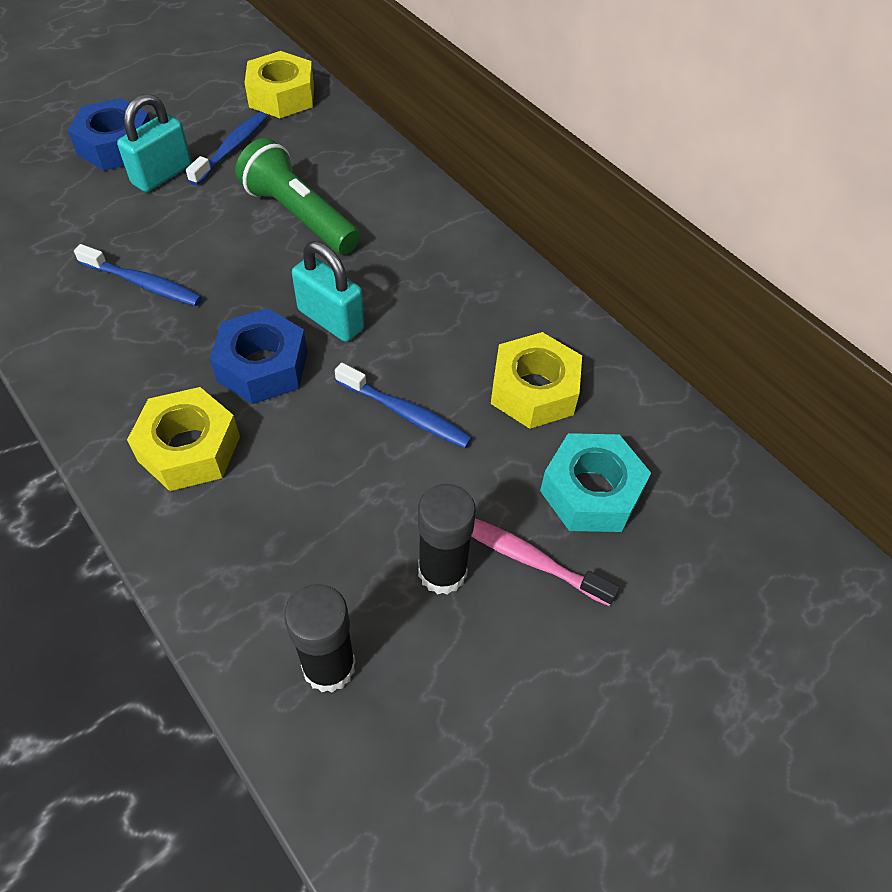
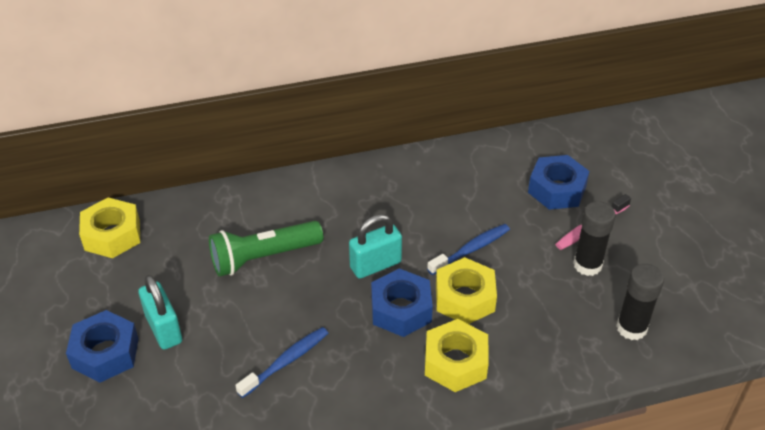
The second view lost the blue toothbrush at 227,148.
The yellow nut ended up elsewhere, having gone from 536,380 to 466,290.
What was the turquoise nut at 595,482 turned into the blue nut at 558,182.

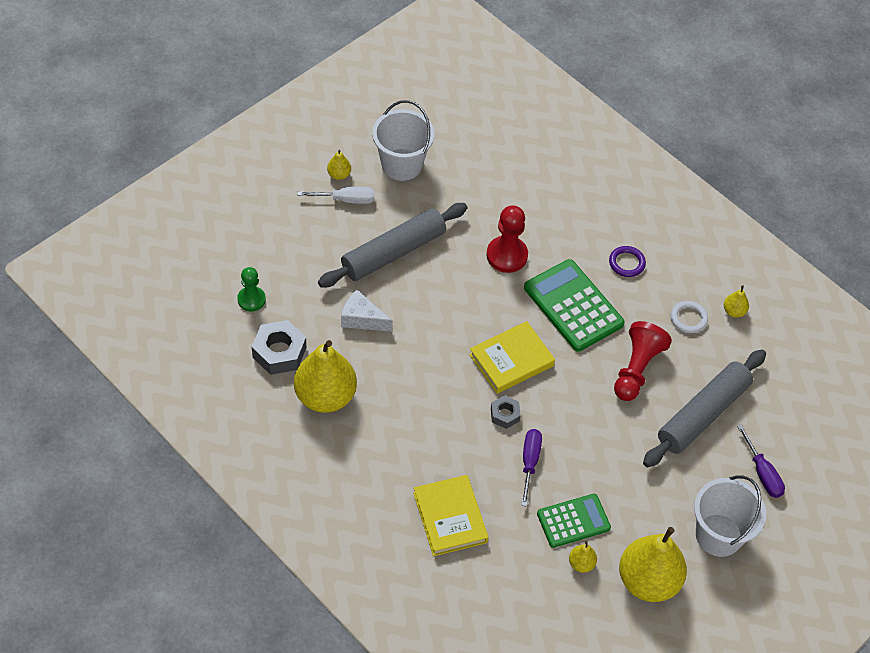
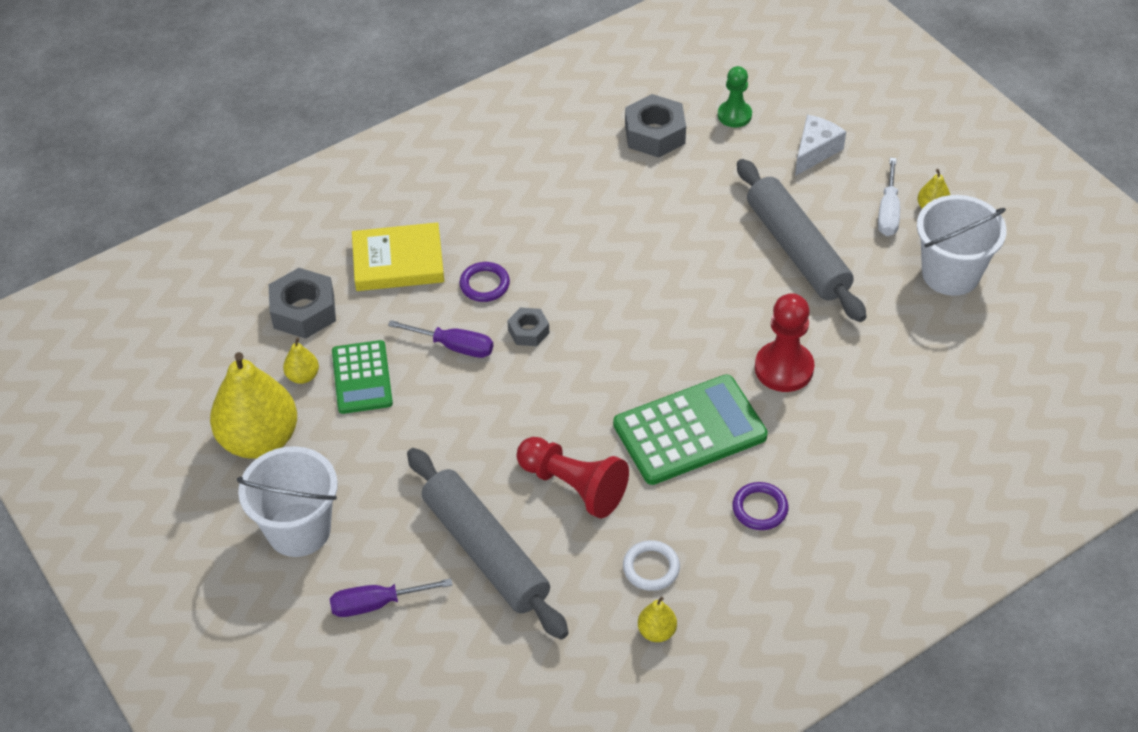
The white cheese ended up elsewhere, having gone from 367,311 to 820,145.
The second view lost the yellow book at 512,357.
The second view lost the yellow pear at 325,376.
The second view gained the purple ring at 484,282.
The second view gained the grey nut at 302,303.

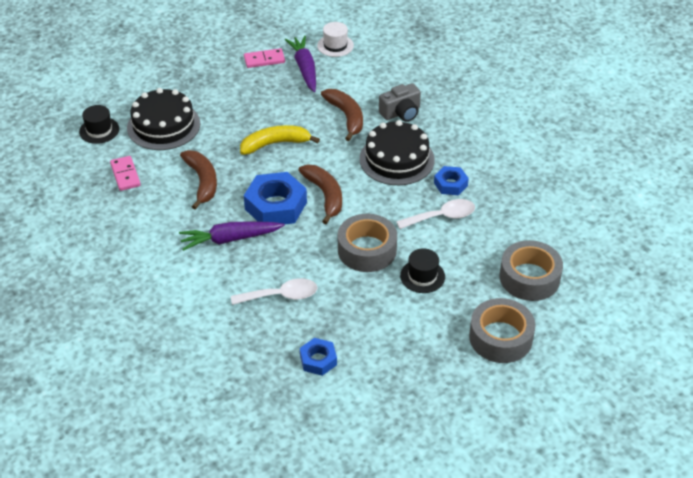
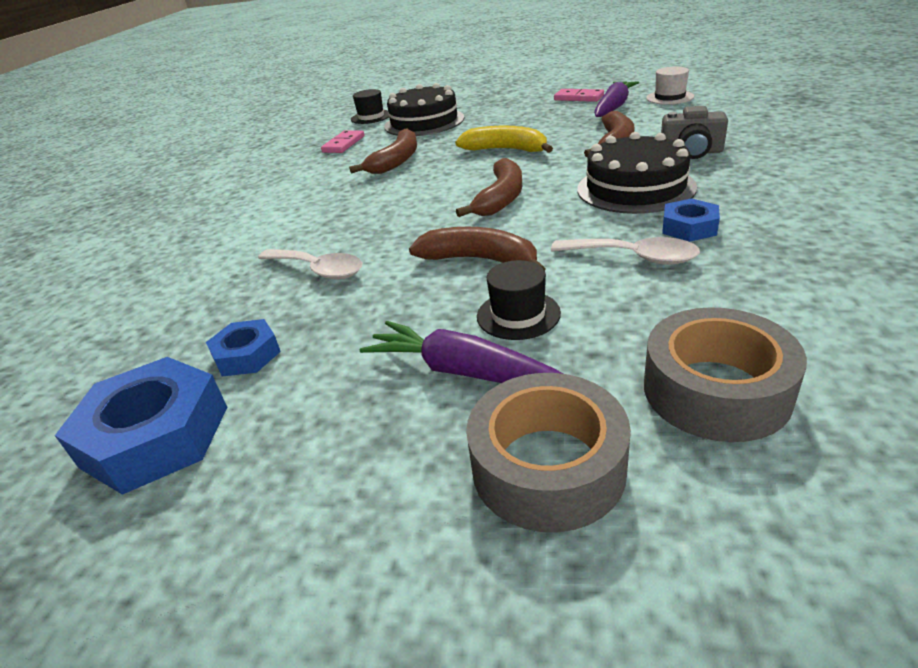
The blue nut ended up elsewhere, having gone from 275,198 to 141,426.
Where the grey tape stood at 367,243, the brown banana came to stand at 477,249.
The purple carrot ended up elsewhere, having gone from 232,236 to 461,352.

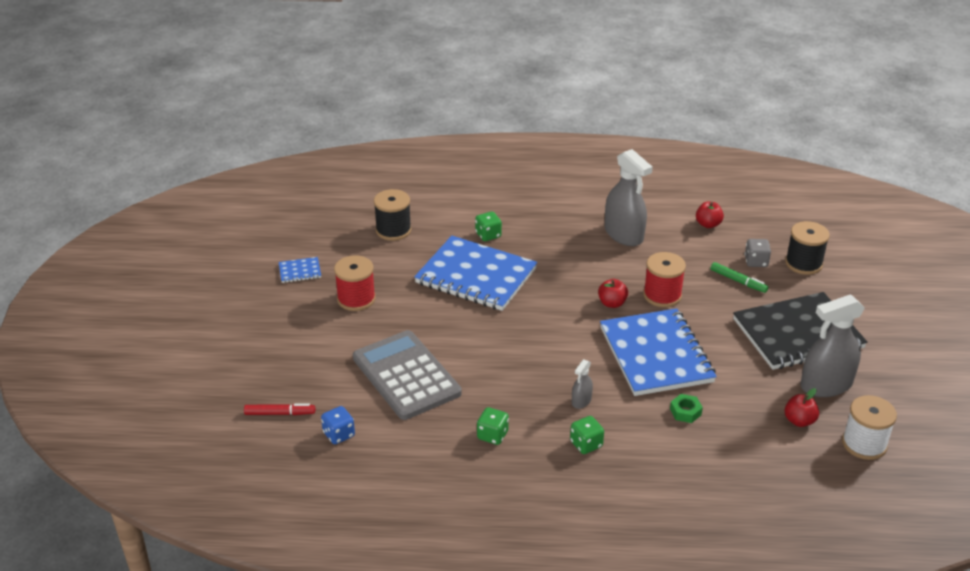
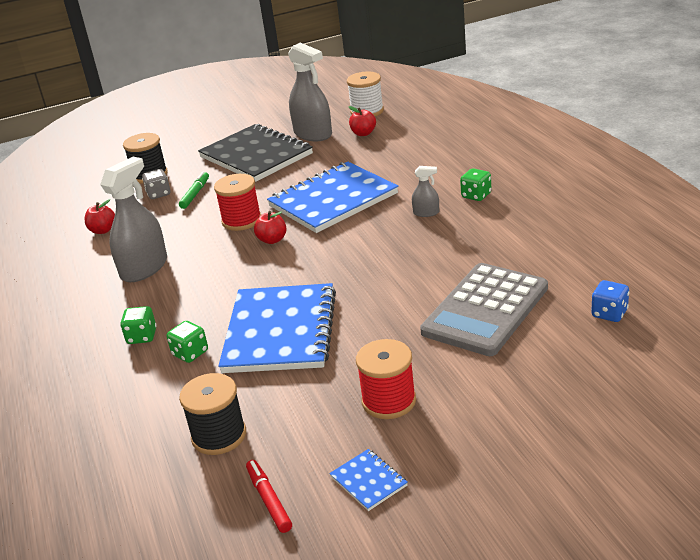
The second view lost the green nut at 686,408.
The red marker ended up elsewhere, having gone from 279,409 to 269,496.
The green dice ended up elsewhere, having gone from 493,426 to 138,325.

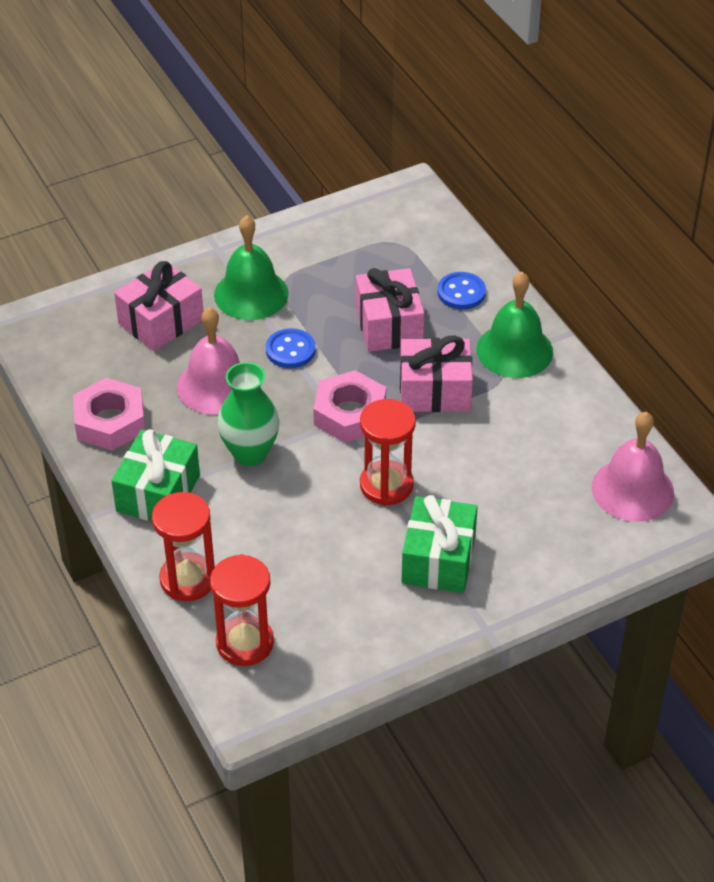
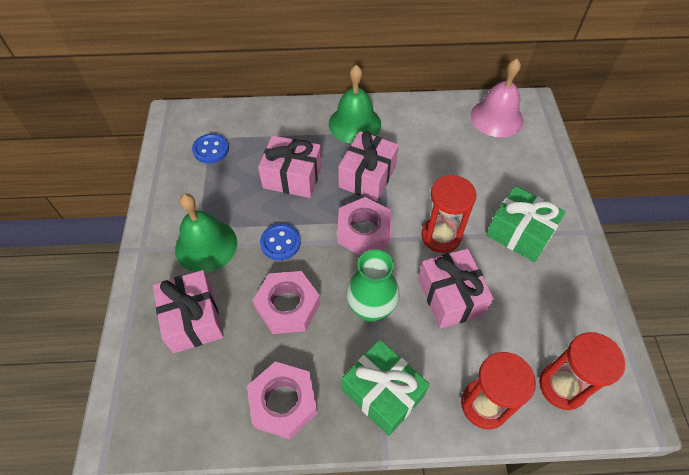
The blue button ended up elsewhere, having gone from 461,291 to 210,148.
Where the pink bell stood at 208,360, the pink nut came to stand at 286,302.
The second view gained the pink gift at 456,288.

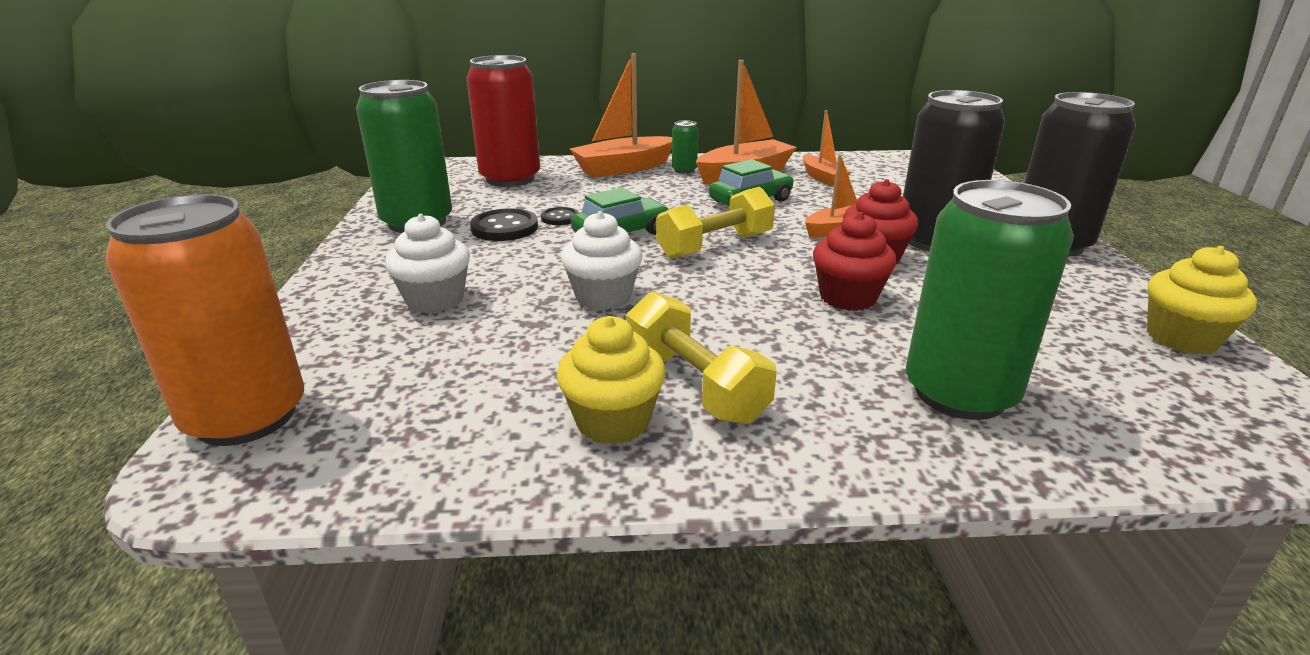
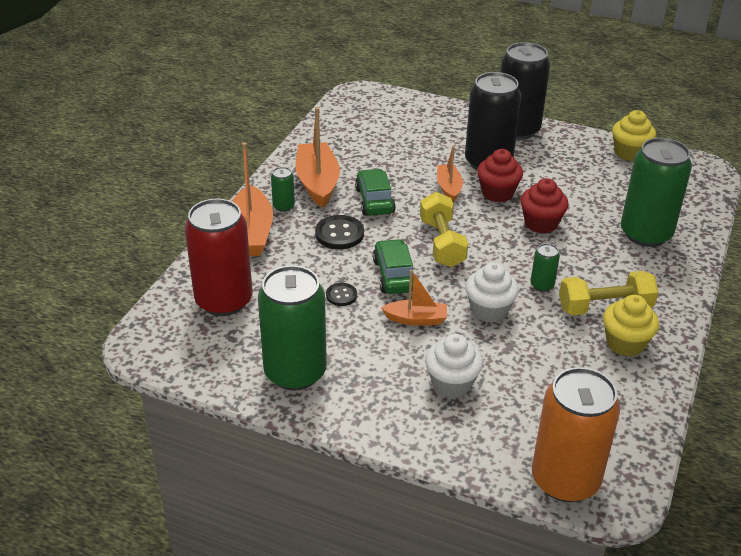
The orange boat ended up elsewhere, having gone from 827,148 to 414,298.
The black button ended up elsewhere, having gone from 504,224 to 339,232.
The second view gained the green can at 545,267.

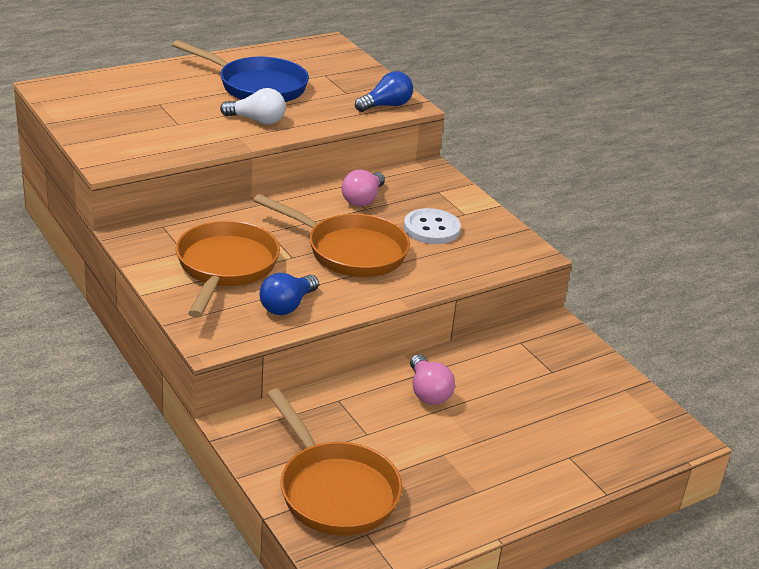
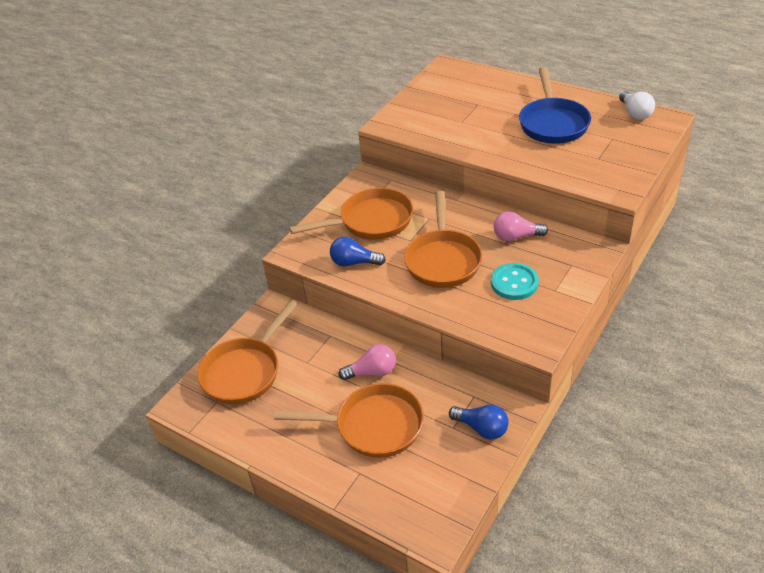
The blue light bulb ended up elsewhere, having gone from 384,91 to 478,422.
The white light bulb ended up elsewhere, having gone from 253,106 to 637,105.
What was the white button at 432,226 turned into the turquoise button at 515,281.
The pink light bulb at 432,379 ended up facing another way, 150 degrees counterclockwise from before.
The second view gained the orange pan at 349,420.

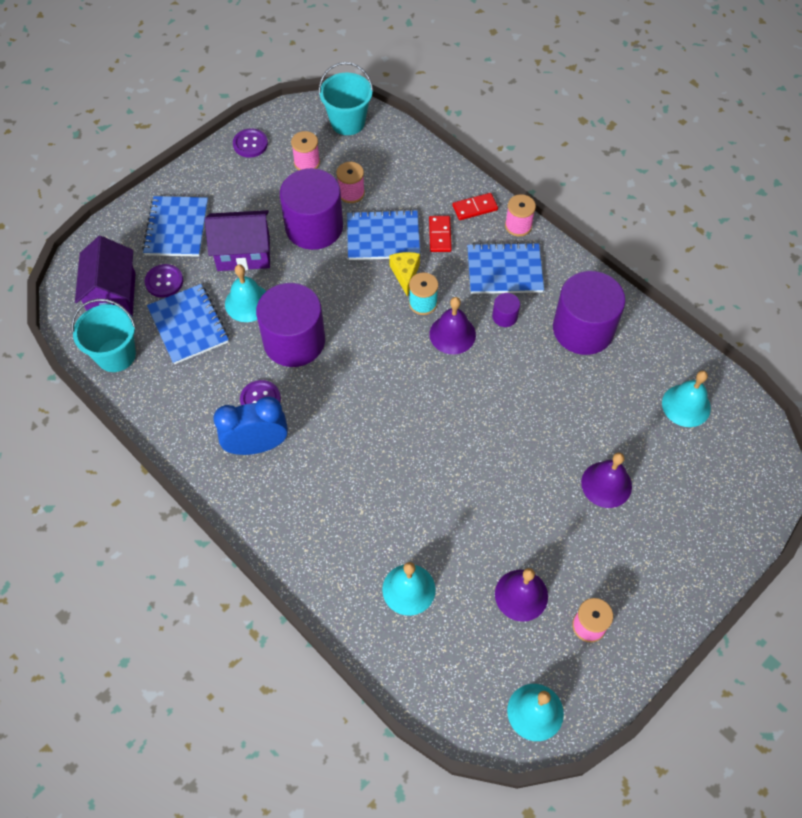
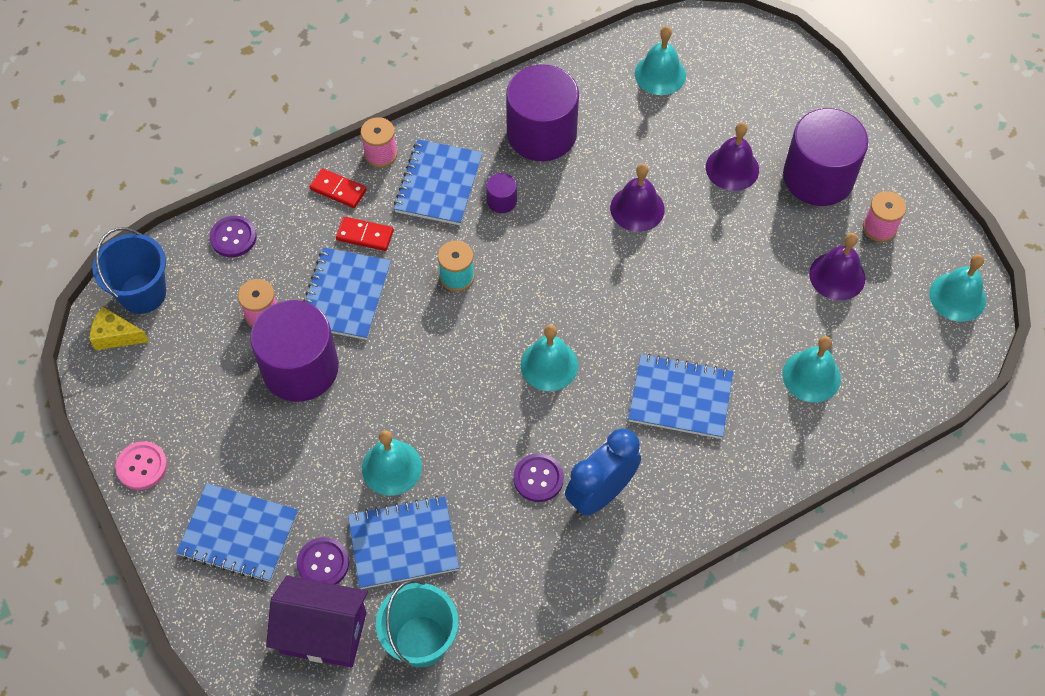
What was the turquoise bucket at 346,98 turned into the blue bucket at 129,270.
The purple button ended up elsewhere, having gone from 250,143 to 233,236.
The second view lost the pink spool at 305,150.
The red domino at 475,206 ended up facing another way, 60 degrees counterclockwise from before.
The second view lost the purple house at 237,240.
The yellow cheese ended up elsewhere, having gone from 404,274 to 119,328.
The purple cylinder ended up elsewhere, having gone from 290,325 to 825,157.
The purple bell ended up elsewhere, having gone from 452,325 to 637,198.
The blue clock at 250,425 ended up facing another way, 45 degrees clockwise from before.
The second view gained the turquoise bell at 549,358.
The second view gained the blue notebook at 680,396.
The second view gained the pink button at 141,465.

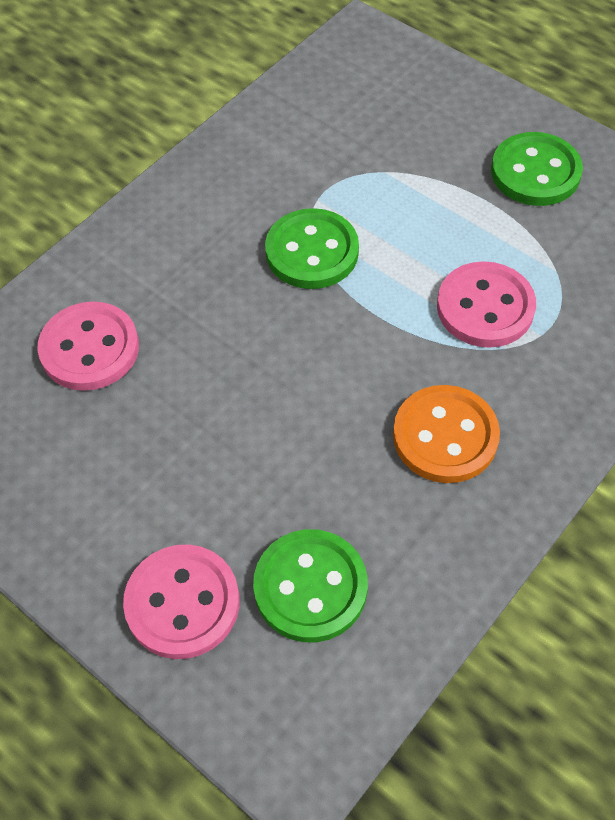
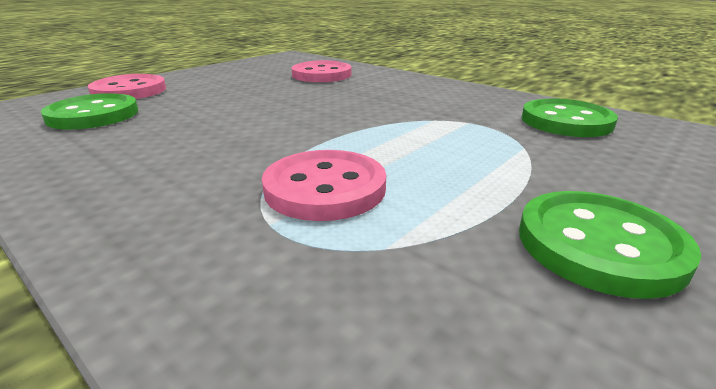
The green button ended up elsewhere, having gone from 312,248 to 570,118.
The second view lost the orange button at 446,434.

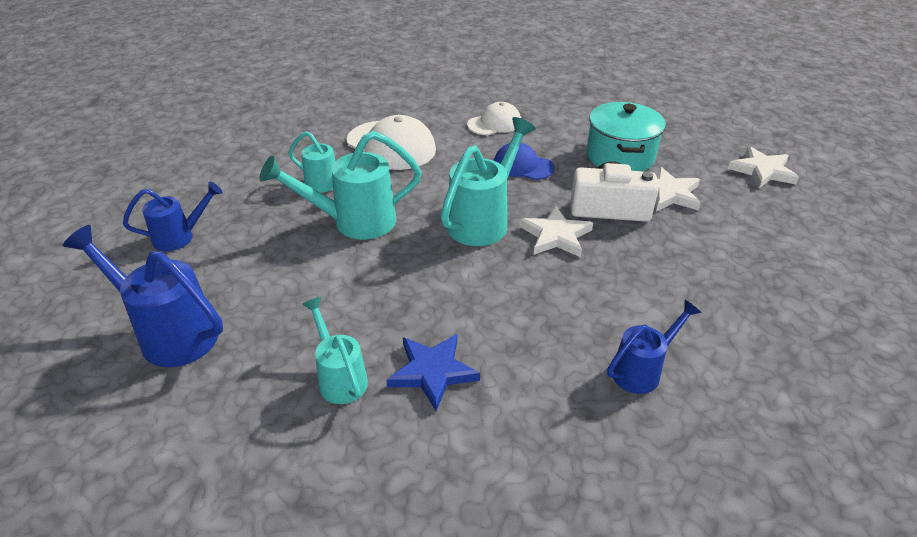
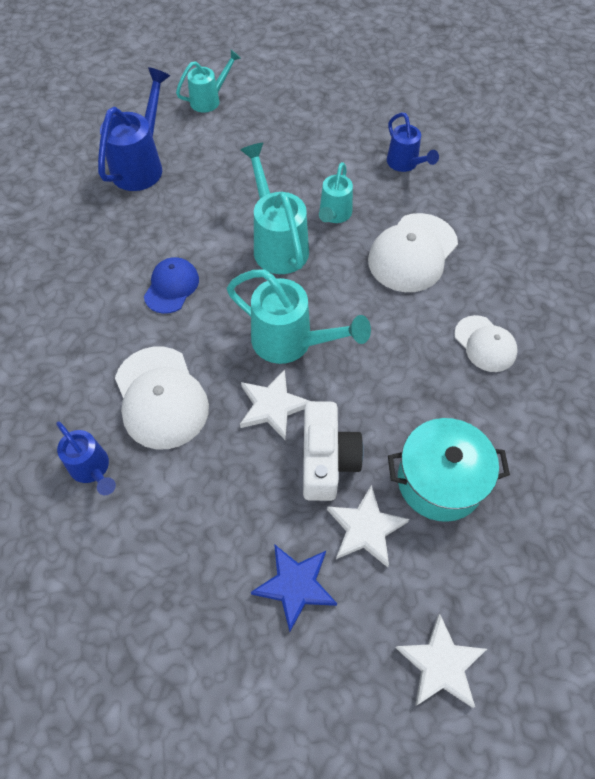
The blue cap ended up elsewhere, having gone from 524,161 to 171,285.
The blue watering can ended up elsewhere, having gone from 173,216 to 413,142.
The turquoise watering can ended up elsewhere, having gone from 335,350 to 208,81.
The blue star ended up elsewhere, having gone from 433,372 to 294,588.
The second view gained the white cap at 162,398.

